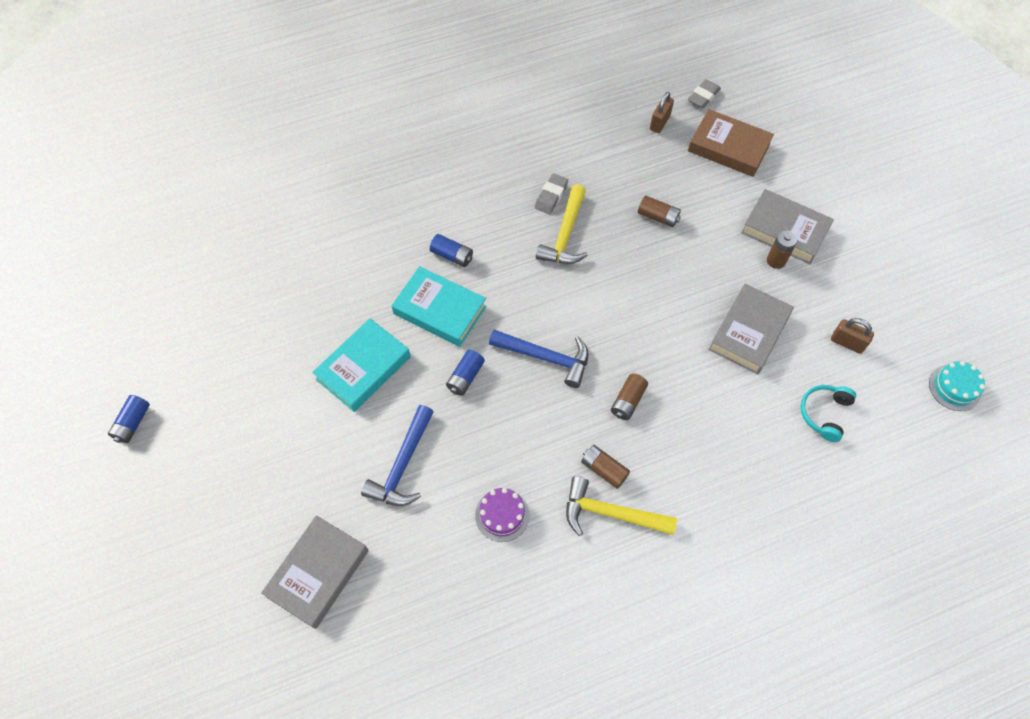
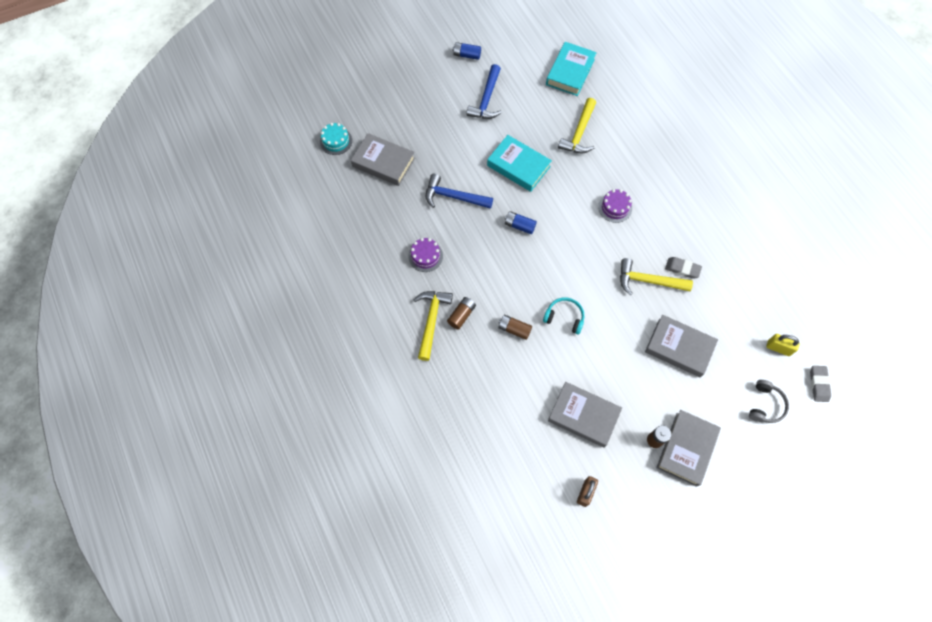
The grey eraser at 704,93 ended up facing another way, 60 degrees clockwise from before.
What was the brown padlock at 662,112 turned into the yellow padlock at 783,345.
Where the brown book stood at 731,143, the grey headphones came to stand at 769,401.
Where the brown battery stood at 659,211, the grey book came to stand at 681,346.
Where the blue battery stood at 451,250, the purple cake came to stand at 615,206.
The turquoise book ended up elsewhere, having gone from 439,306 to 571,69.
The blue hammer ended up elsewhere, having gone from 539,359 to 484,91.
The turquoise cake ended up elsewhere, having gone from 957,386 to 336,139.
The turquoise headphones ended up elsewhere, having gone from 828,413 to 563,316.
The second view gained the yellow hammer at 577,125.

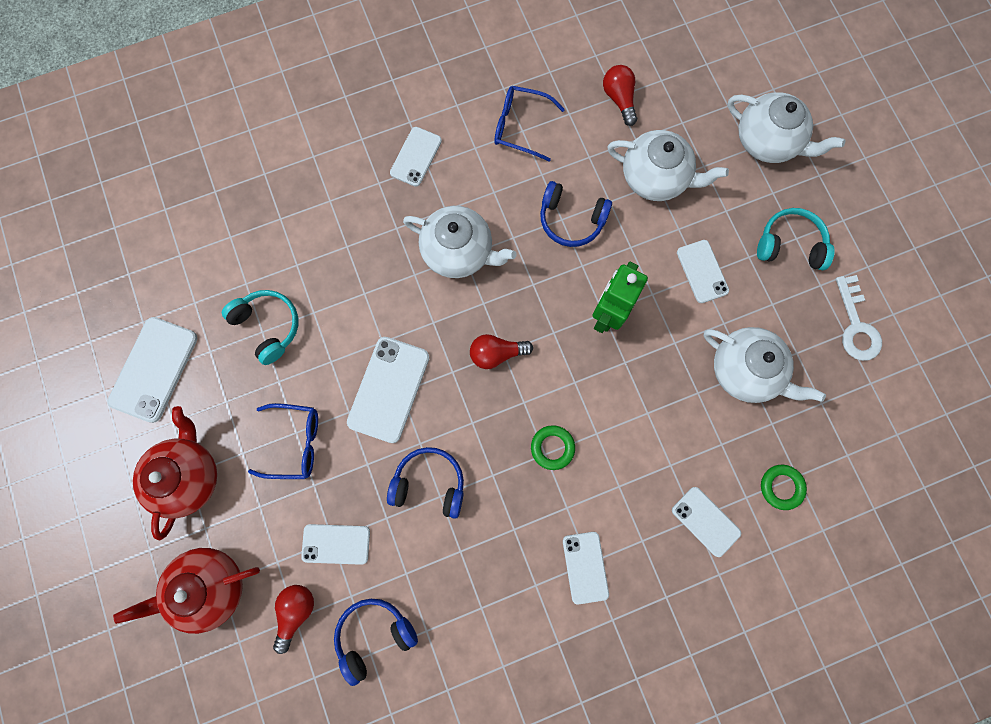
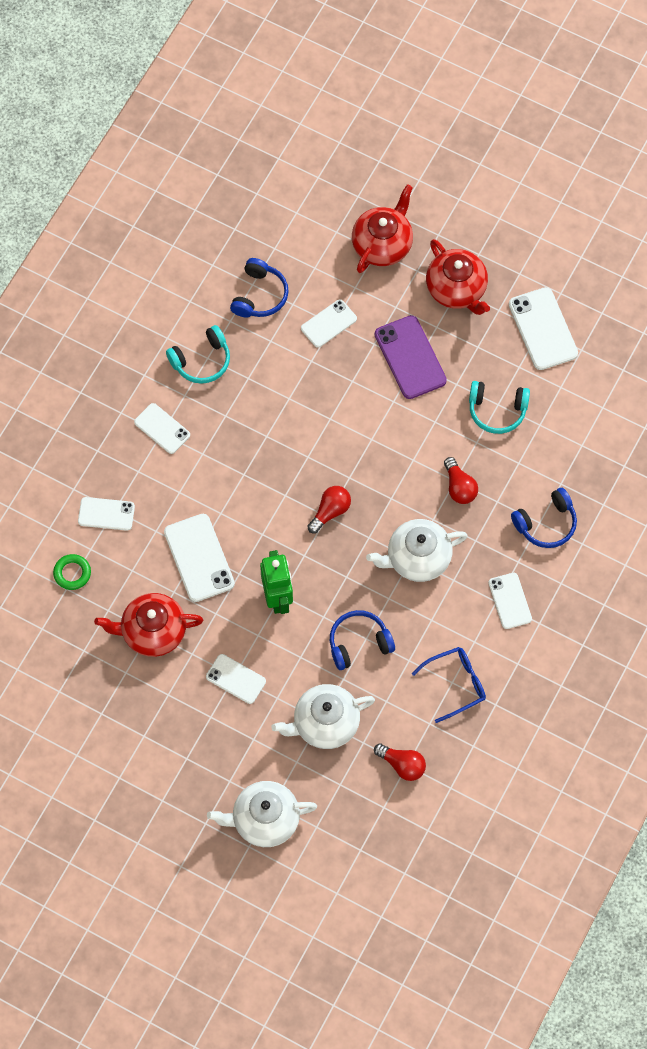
The turquoise headphones ended up elsewhere, having gone from 796,239 to 198,354.
The second view lost the white key at 859,318.
What was the white teapot at 765,365 turned into the red teapot at 148,625.
The white phone ended up elsewhere, having gone from 388,390 to 199,558.
Where the blue glasses stood at 283,441, the purple phone came to stand at 411,357.
The second view lost the green ring at 553,447.
The blue headphones ended up elsewhere, having gone from 425,483 to 544,518.
The red light bulb ended up elsewhere, having gone from 293,619 to 461,480.

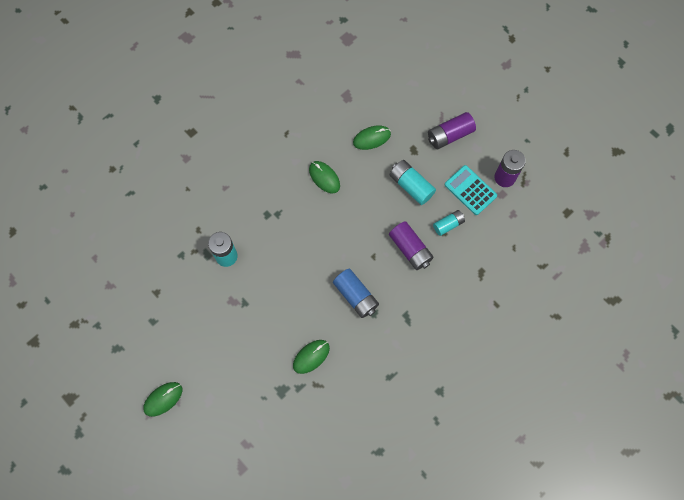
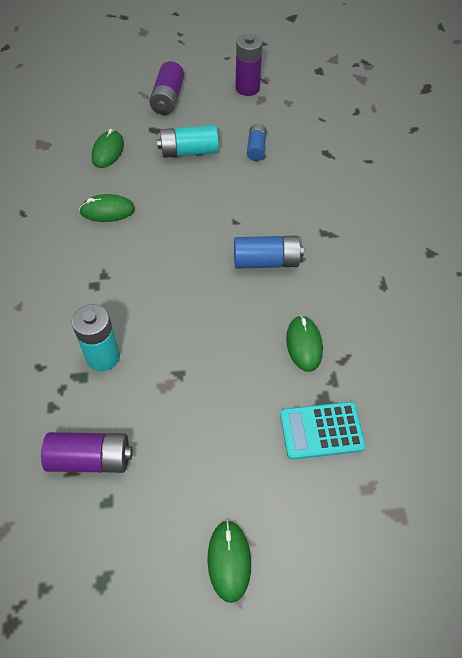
The turquoise calculator ended up elsewhere, having gone from 471,190 to 323,431.
What was the turquoise battery at 449,223 turned into the blue battery at 256,142.
The purple battery ended up elsewhere, having gone from 411,245 to 86,452.

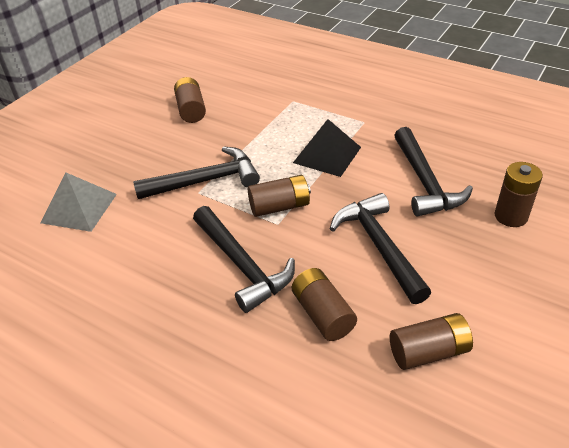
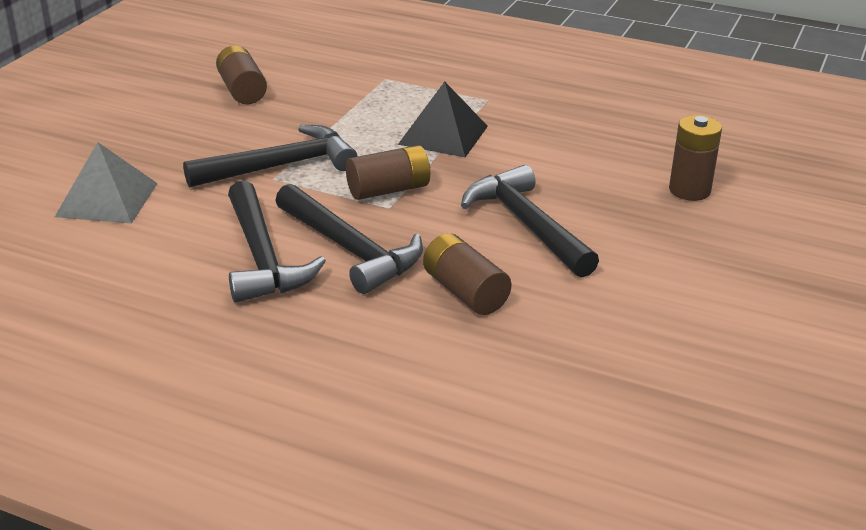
The black hammer ended up elsewhere, having gone from 433,172 to 277,241.
The second view lost the brown battery at 431,341.

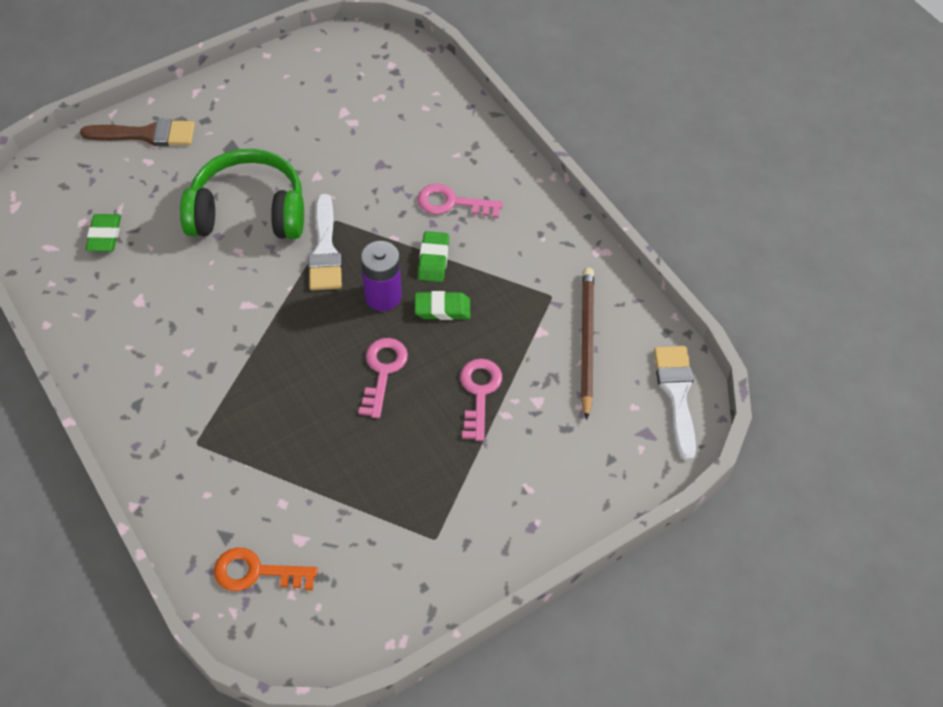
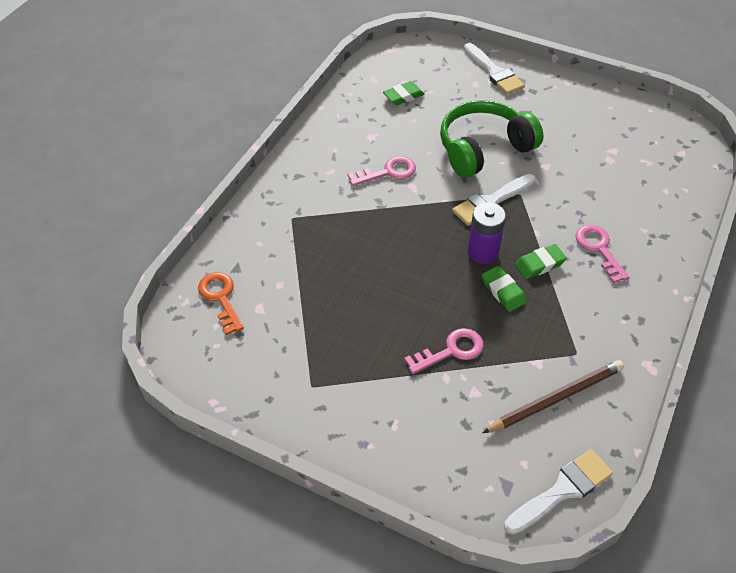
What was the brown brush at 137,132 turned into the white brush at 494,69.
The green headphones at 242,194 ended up facing another way, 90 degrees counterclockwise from before.
The pink key ended up elsewhere, having gone from 383,378 to 382,171.

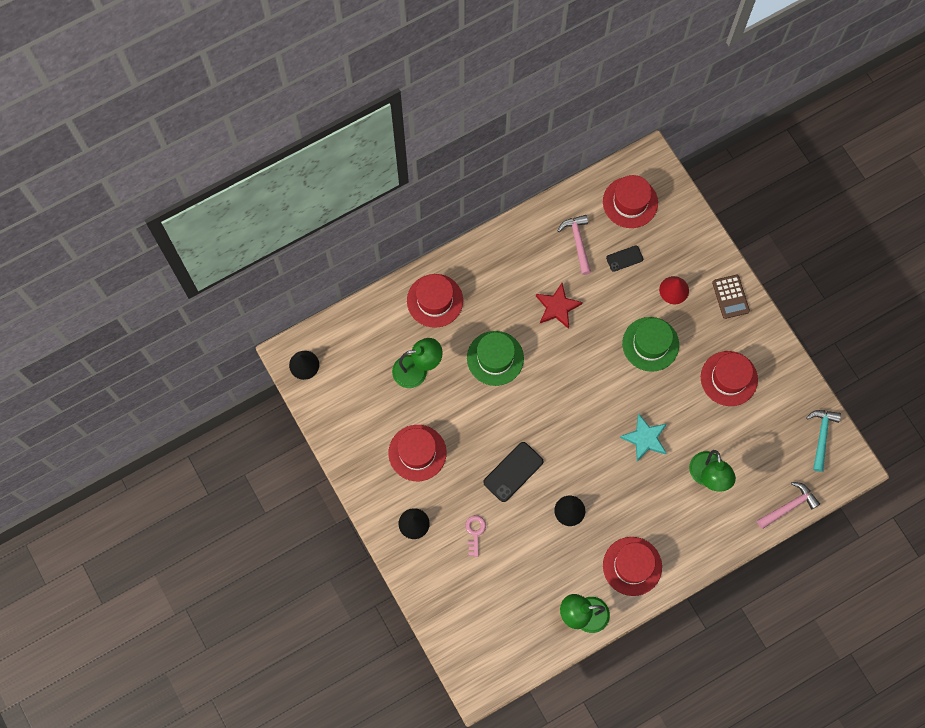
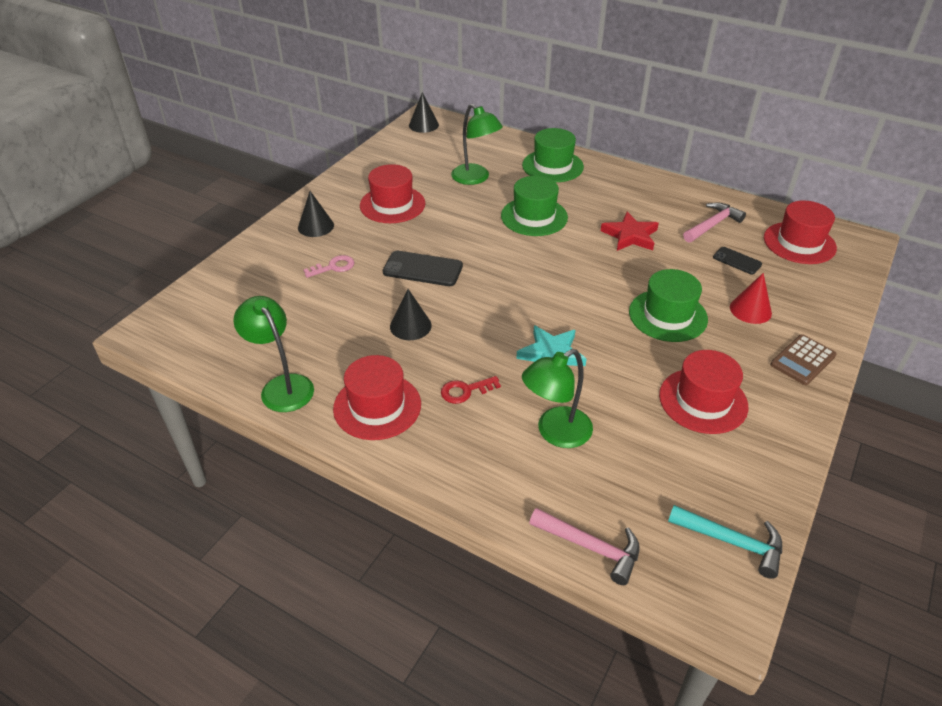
What was the red hat at 435,301 turned into the green hat at 553,155.
The turquoise hammer at 823,441 ended up facing another way, 45 degrees clockwise from before.
The second view gained the red key at 471,390.

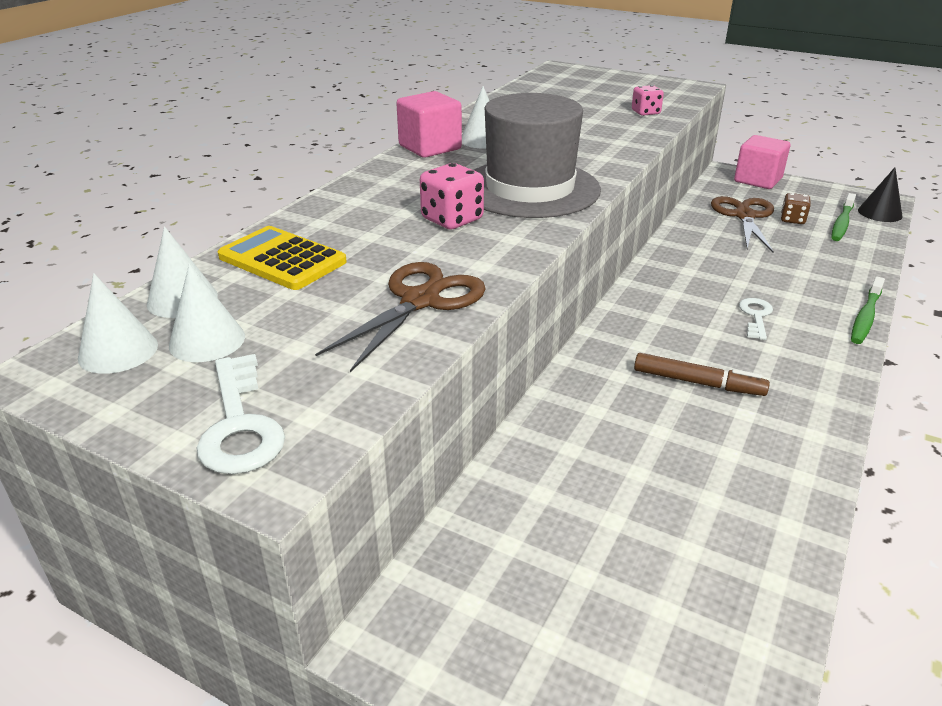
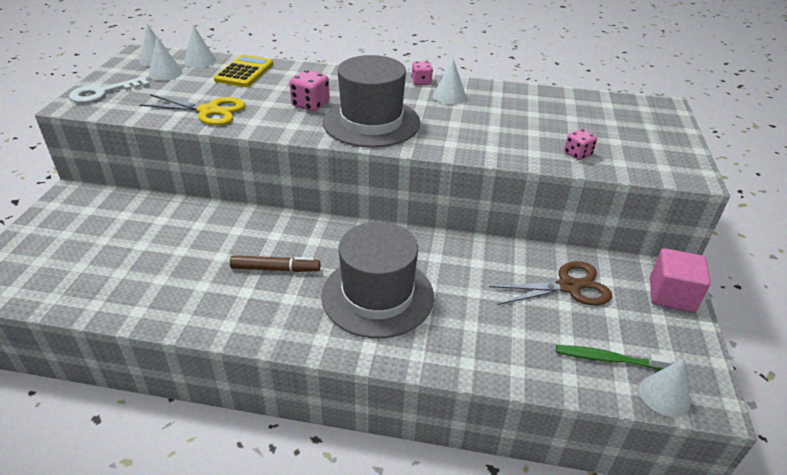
Where the pink cube stood at 429,124, the pink dice came to stand at 422,73.
What was the black cone at 880,194 turned into the white cone at 664,388.
The second view lost the brown dice at 796,208.
What was the brown scissors at 400,317 turned into the yellow scissors at 192,109.
The second view lost the green toothbrush at 868,310.
Where the white key stood at 756,319, the grey hat came to stand at 377,280.
The brown marker at 702,374 ended up facing another way, 90 degrees counterclockwise from before.

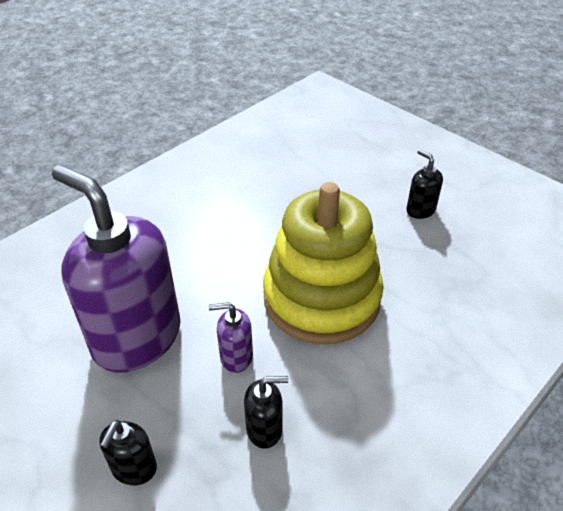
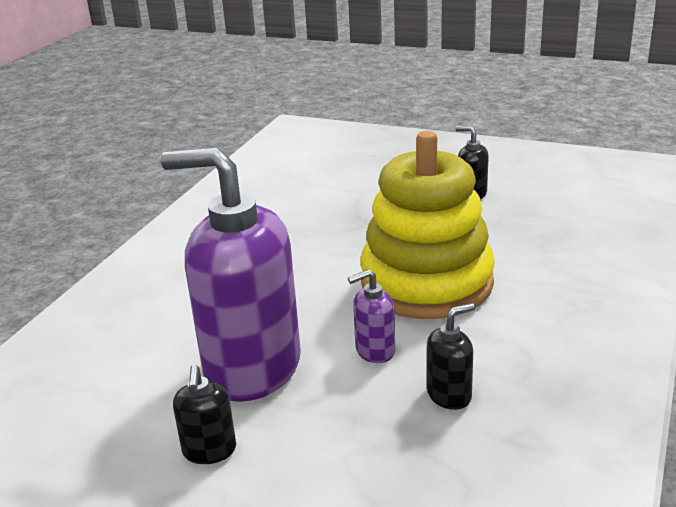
The black soap dispenser ended up elsewhere, having gone from 128,452 to 204,414.

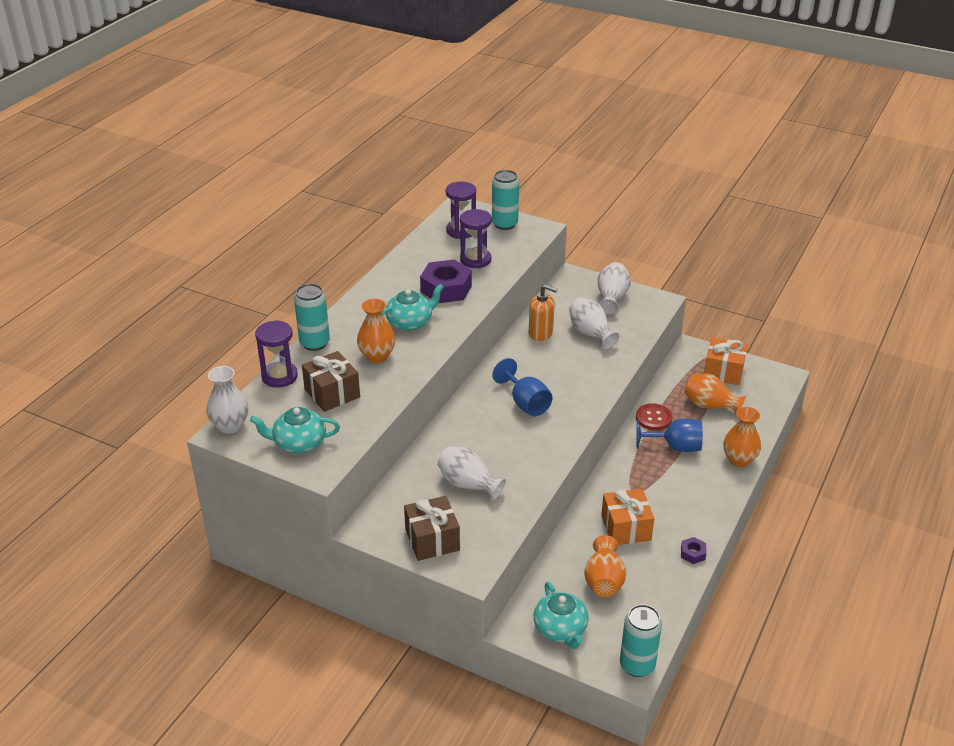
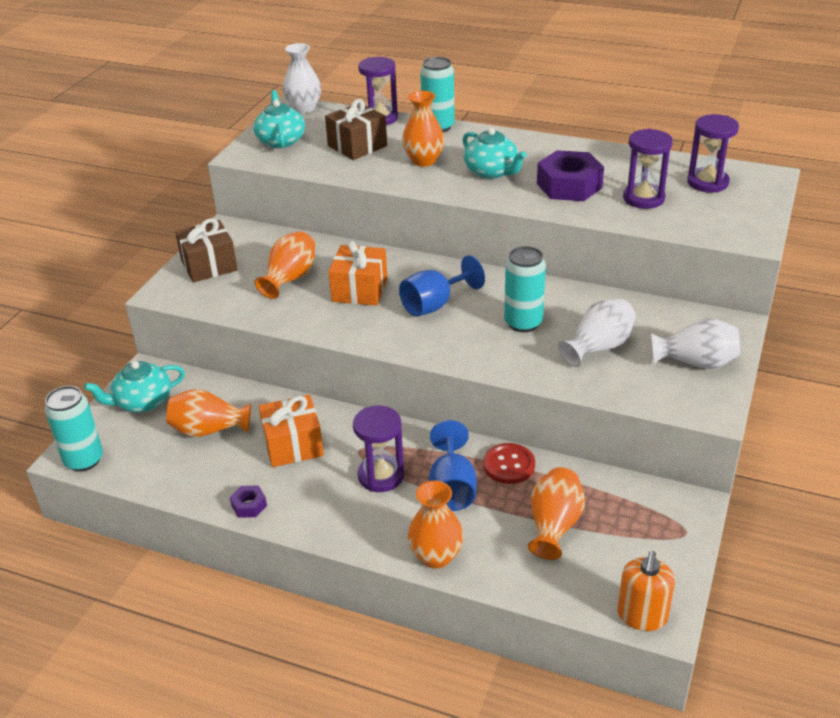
The turquoise can ended up elsewhere, having gone from 505,200 to 525,289.
The orange soap dispenser ended up elsewhere, having gone from 543,312 to 646,591.
The orange gift ended up elsewhere, having gone from 726,361 to 358,273.
What was the white vase at 471,473 turned into the orange vase at 285,265.
The second view gained the purple hourglass at 378,449.

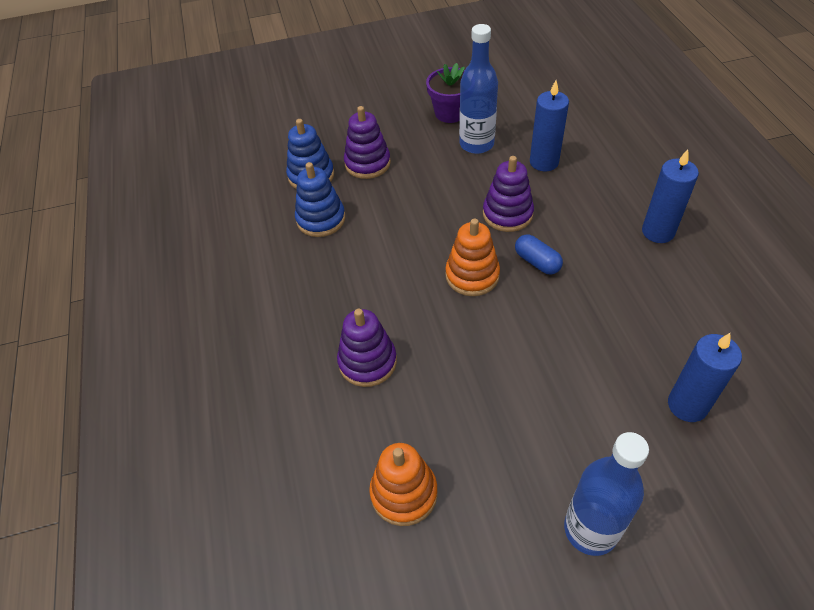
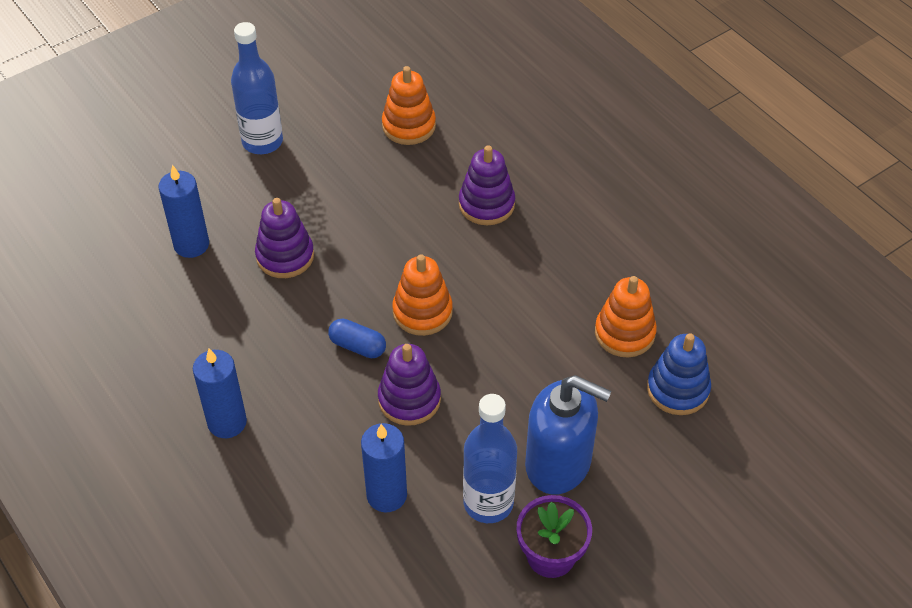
The purple stacking toy ended up elsewhere, having gone from 367,142 to 284,238.
What was the blue stacking toy at 320,199 turned into the orange stacking toy at 626,316.
The second view gained the blue soap dispenser at 568,434.

